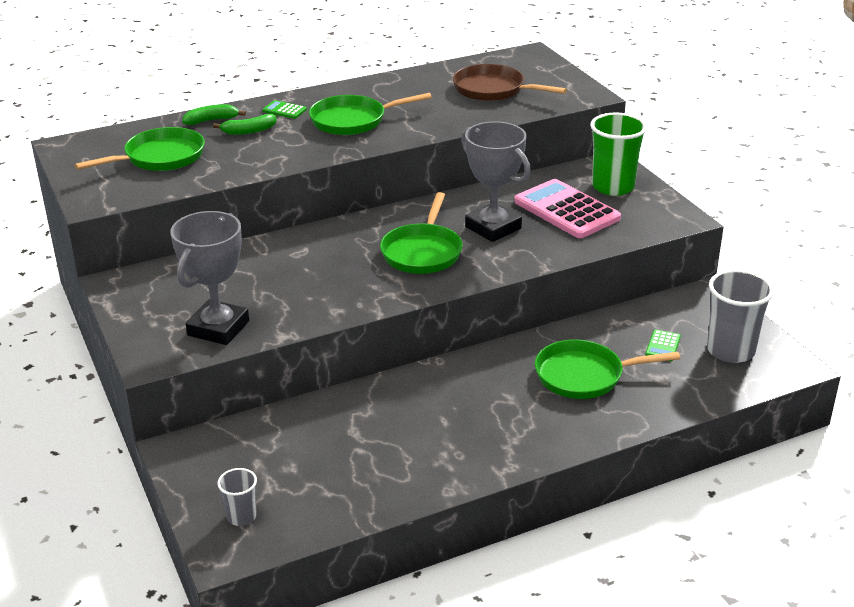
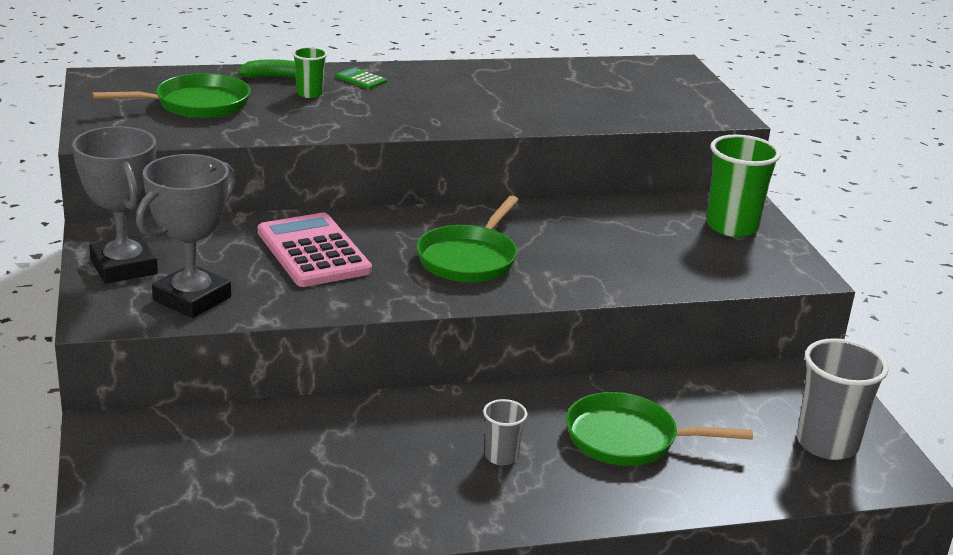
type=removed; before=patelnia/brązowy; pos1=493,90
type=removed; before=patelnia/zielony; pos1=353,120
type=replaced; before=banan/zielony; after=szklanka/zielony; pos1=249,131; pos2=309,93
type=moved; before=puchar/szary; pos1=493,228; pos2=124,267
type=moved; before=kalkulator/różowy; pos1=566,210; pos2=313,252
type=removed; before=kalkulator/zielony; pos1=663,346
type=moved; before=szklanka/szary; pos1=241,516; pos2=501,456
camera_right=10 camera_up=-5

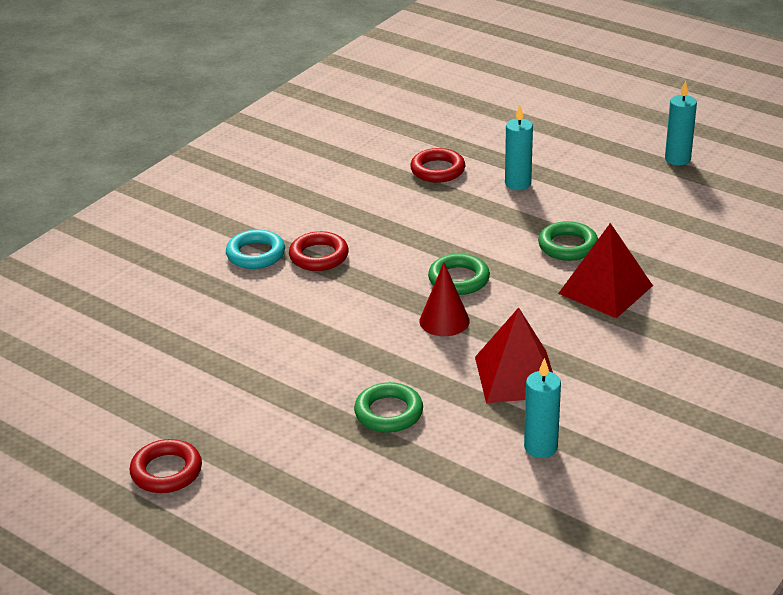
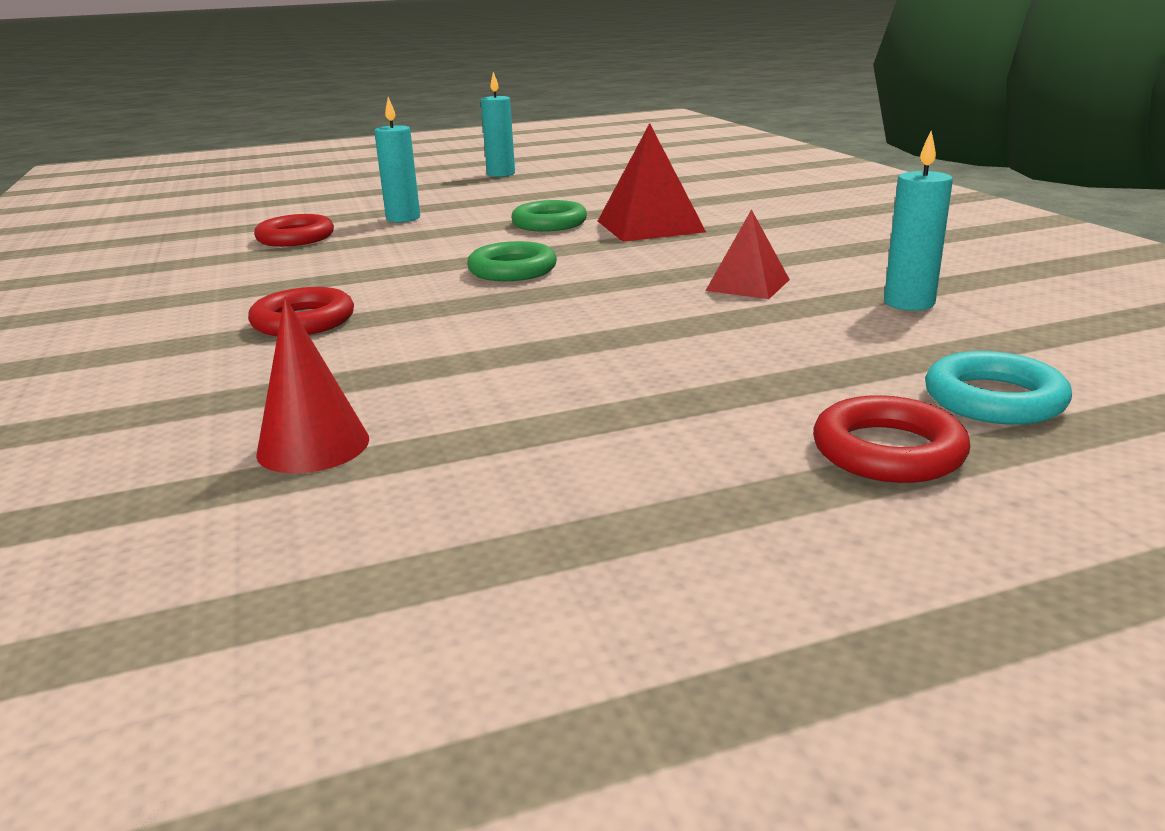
type=moved; before=pierścień/turkusowy; pos1=256,254; pos2=994,399
type=moved; before=stożek/czerwony; pos1=444,321; pos2=313,446
type=resized; before=piramida/czerwony; pos1=516,376; pos2=747,285; scale=0.62
type=removed; before=pierścień/zielony; pos1=388,413
type=moved; before=pierścień/czerwony; pos1=166,471; pos2=888,451
camera_right=-55 camera_up=-10

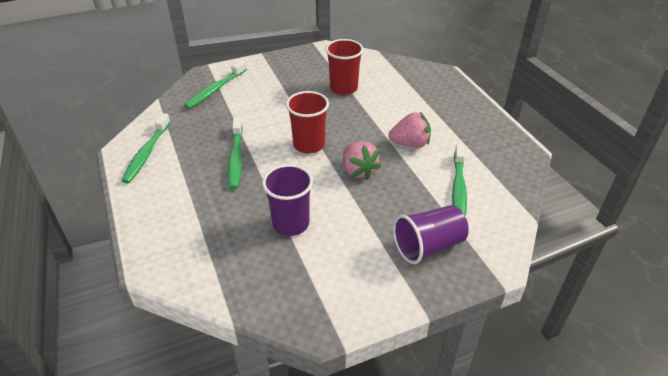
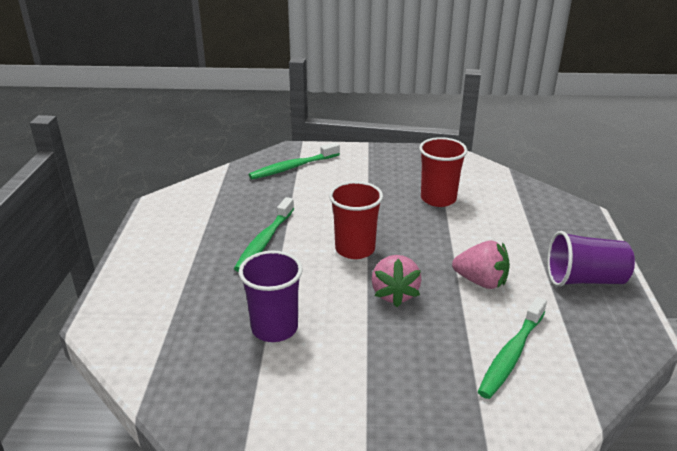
type=removed; before=szczoteczka do zębów/zielony; pos1=146,153
type=moved; before=szklanka/fioletowy; pos1=428,246; pos2=584,280
camera_right=25 camera_up=-10

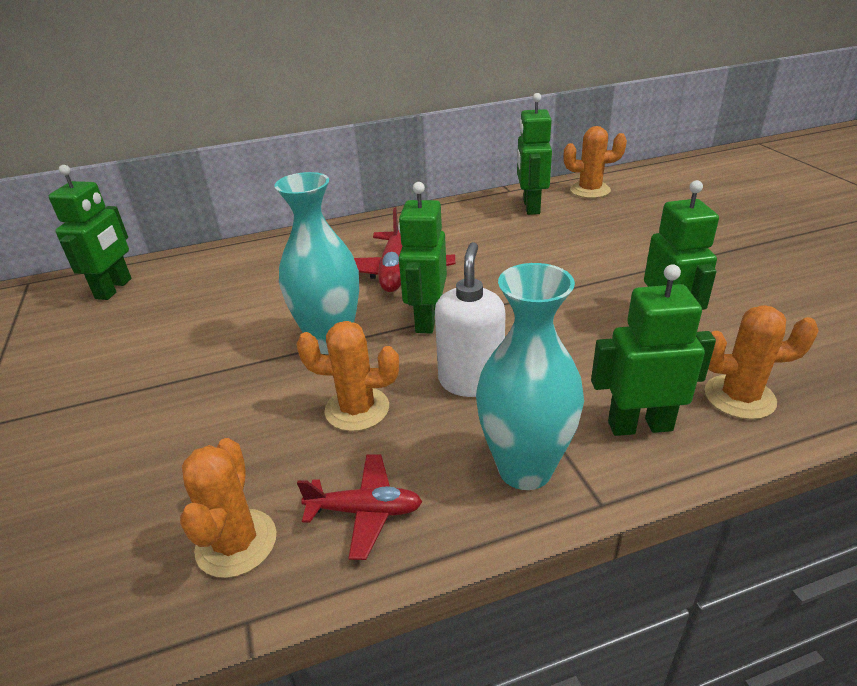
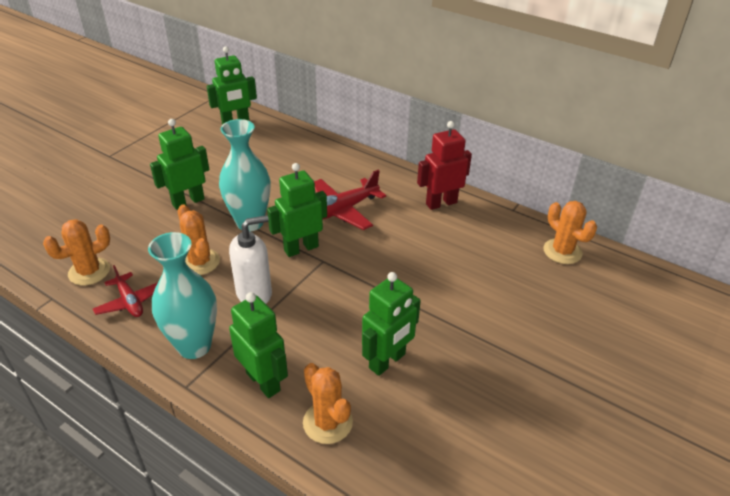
type=moved; before=robot/zielony; pos1=531,207; pos2=188,202
type=added; after=robot/czerwony; pos2=441,203
camera_right=50 camera_up=5

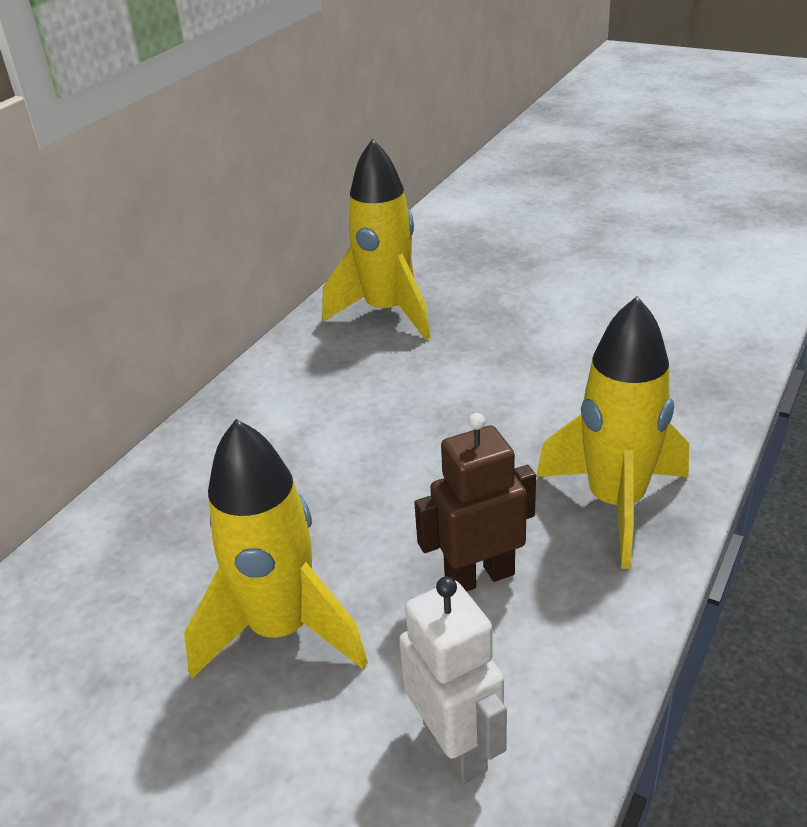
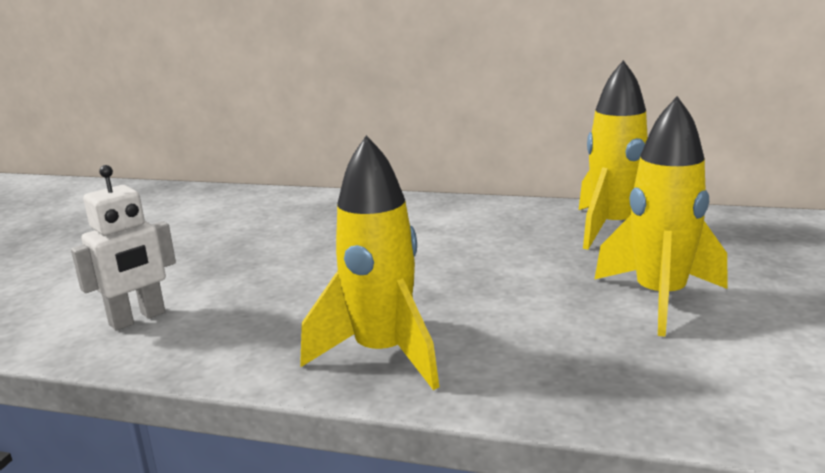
type=removed; before=robot/brązowy; pos1=479,576
type=moved; before=rakieta/żółty; pos1=282,630; pos2=660,299
camera_right=75 camera_up=-15

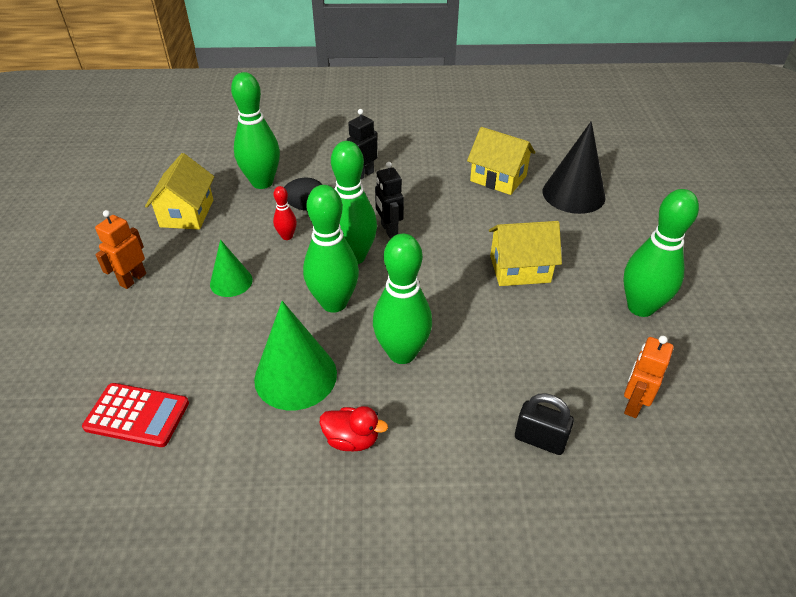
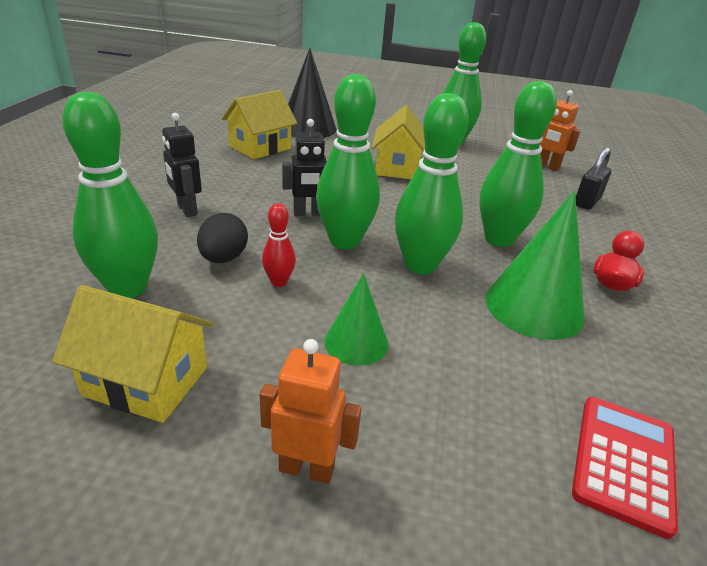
type=turned; before=robot/pomarańczowy; pos1=133,279; pos2=307,468; turn=150
camera_right=-80 camera_up=-10

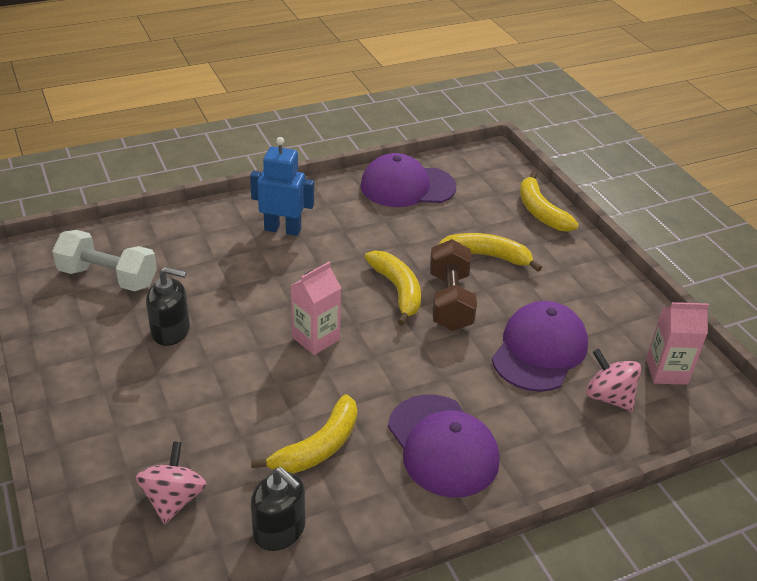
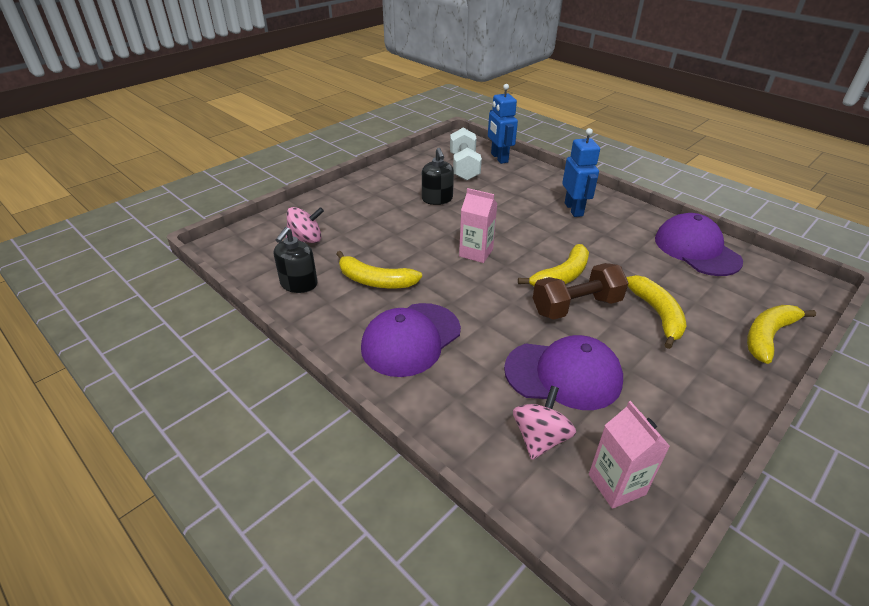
type=added; after=robot/niebieski; pos2=499,158
camera_right=70 camera_up=0

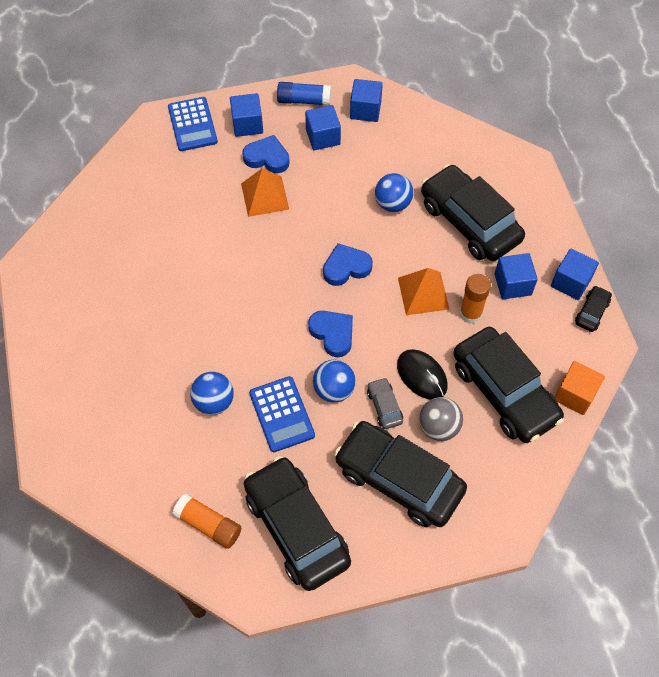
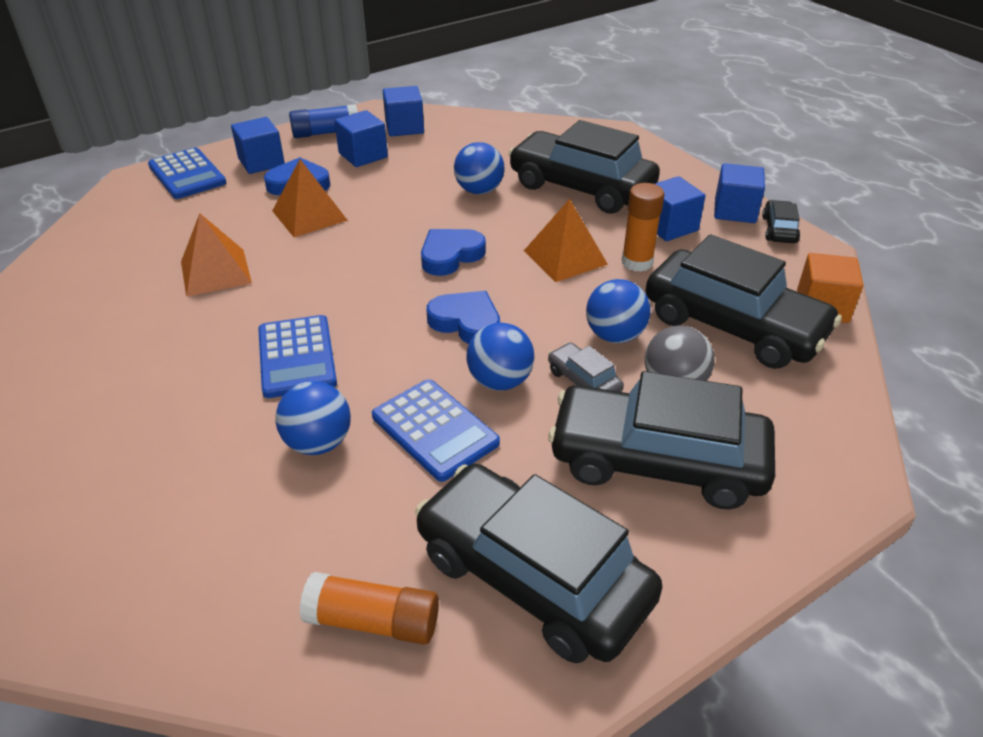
type=replaced; before=myszka/czarny; after=piłka/niebieski; pos1=422,375; pos2=614,335
type=added; after=piramida/pomarańczowy; pos2=216,272
type=added; after=kalkulator/niebieski; pos2=296,357
camera_right=-20 camera_up=-20

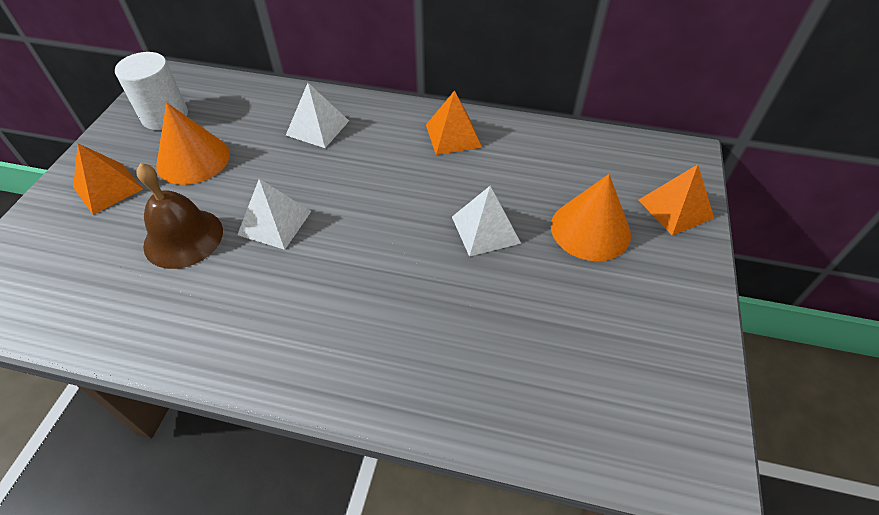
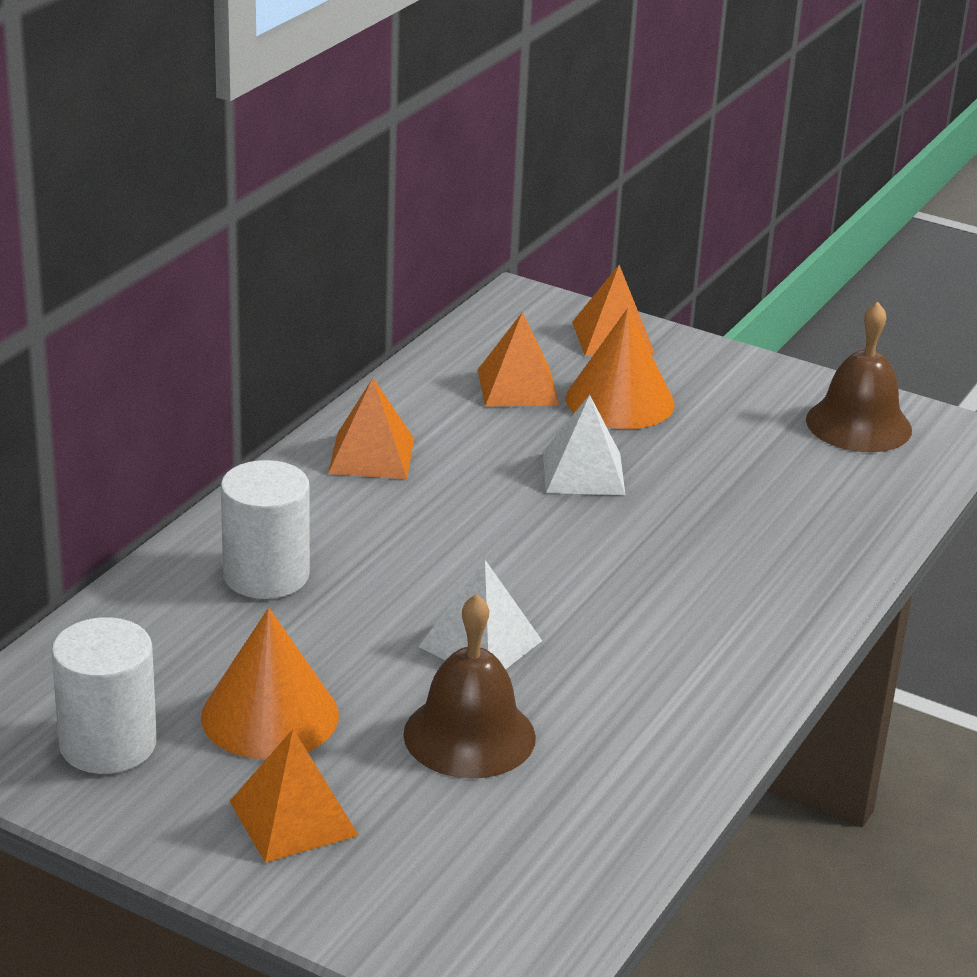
type=replaced; before=piramida/biały; after=walec/biały; pos1=317,128; pos2=266,575
type=added; after=dzwonek/brązowy; pos2=858,424
type=added; after=piramida/pomarańczowy; pos2=518,387
camera_right=-75 camera_up=-20

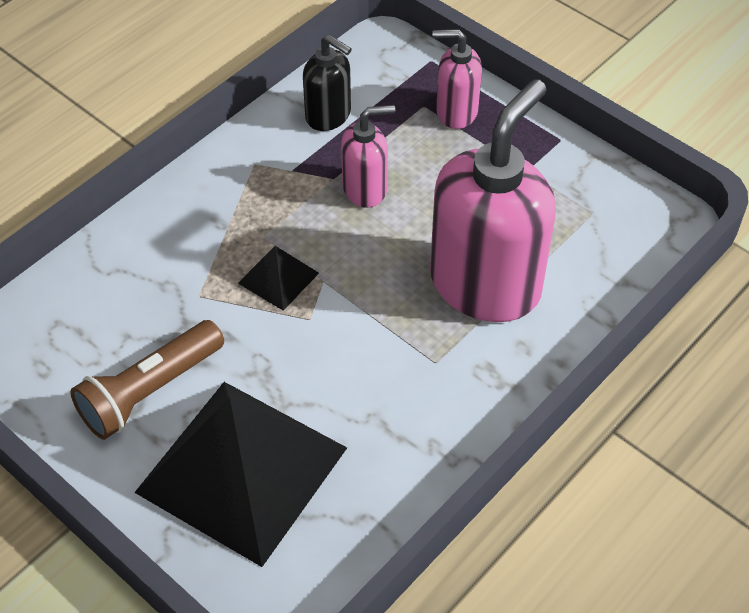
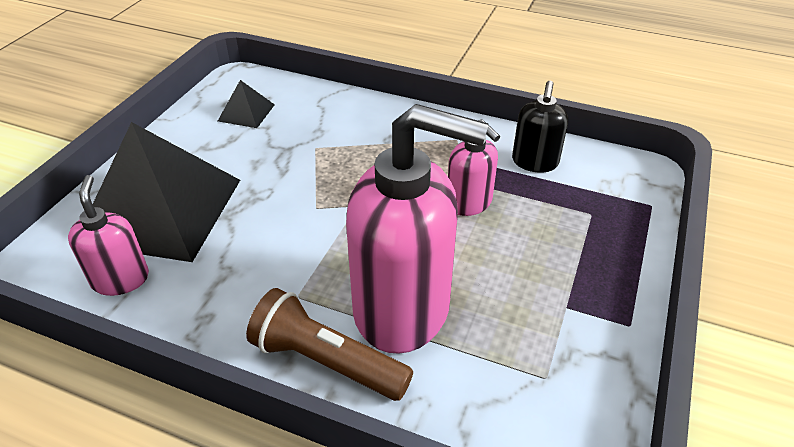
type=moved; before=dozownik mydła/różowy; pos1=456,112; pos2=121,279
type=moved; before=piramida/czarny; pos1=278,277; pos2=246,112
type=moved; before=latarka/brązowy; pos1=149,391; pos2=326,361
camera_right=70 camera_up=-10

